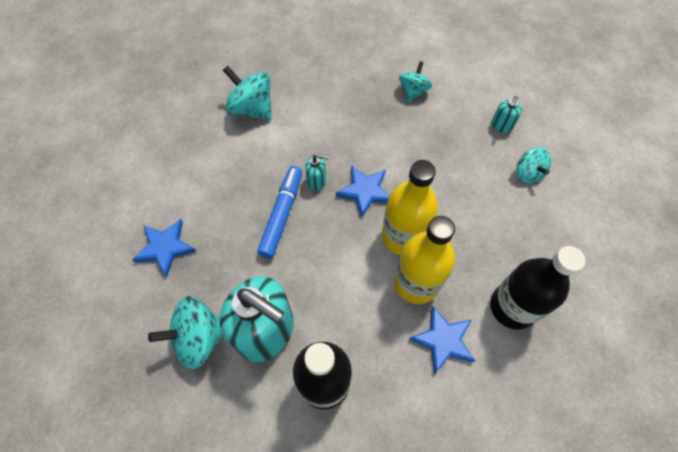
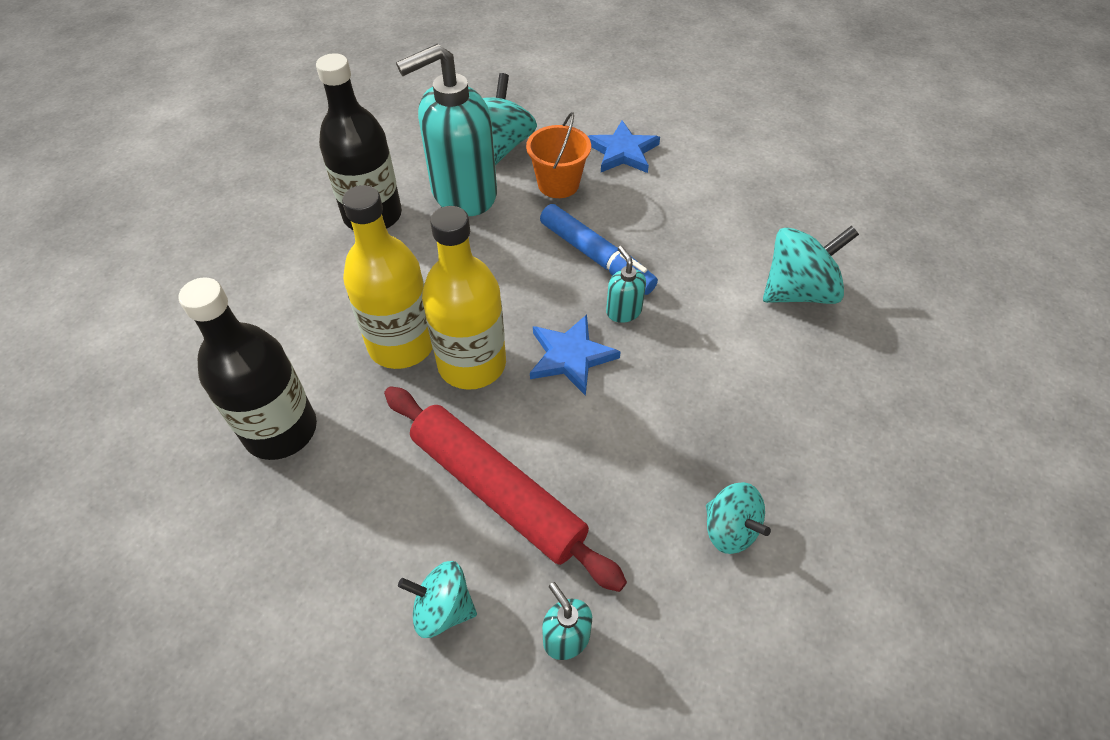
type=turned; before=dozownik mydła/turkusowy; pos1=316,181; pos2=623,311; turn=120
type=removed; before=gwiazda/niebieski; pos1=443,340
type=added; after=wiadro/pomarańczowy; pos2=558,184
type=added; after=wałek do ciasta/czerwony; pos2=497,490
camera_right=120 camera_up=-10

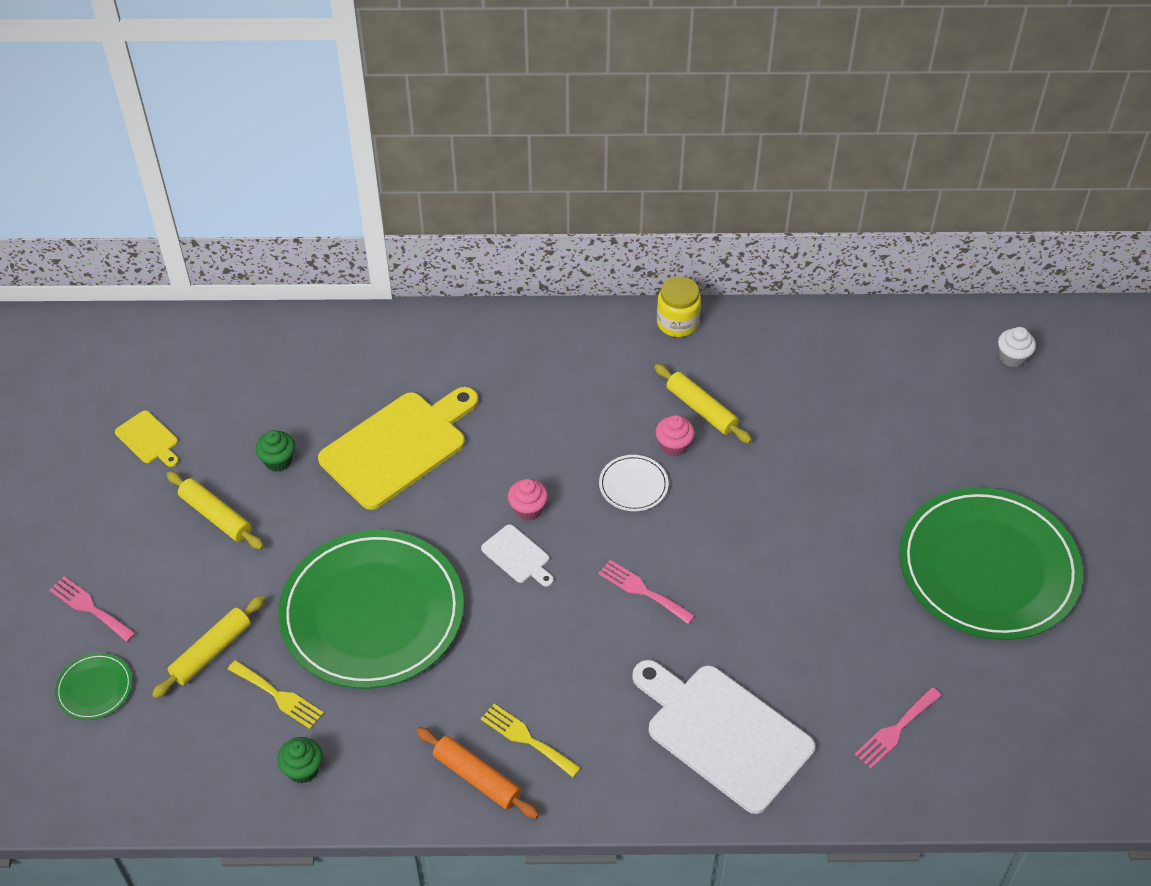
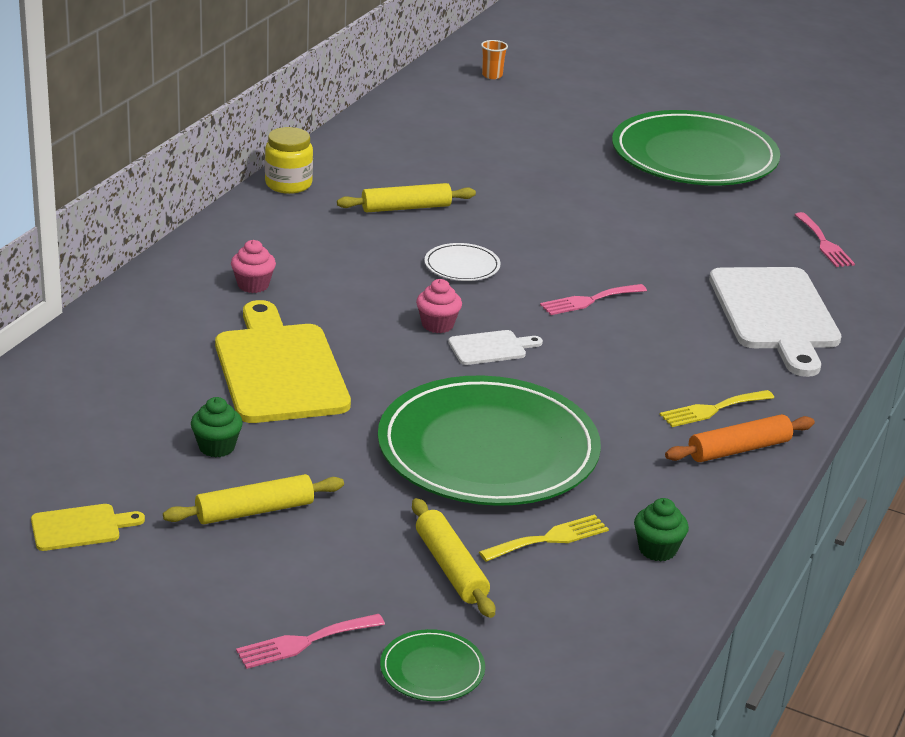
type=replaced; before=muffinka/biały; after=szklanka/pomarańczowy; pos1=1012,357; pos2=492,75
type=moved; before=muffinka/różowy; pos1=674,446; pos2=253,285
type=turned; before=deska do krojenia/biały; pos1=723,733; pos2=775,314; turn=-75
camera_right=-65 camera_up=-20

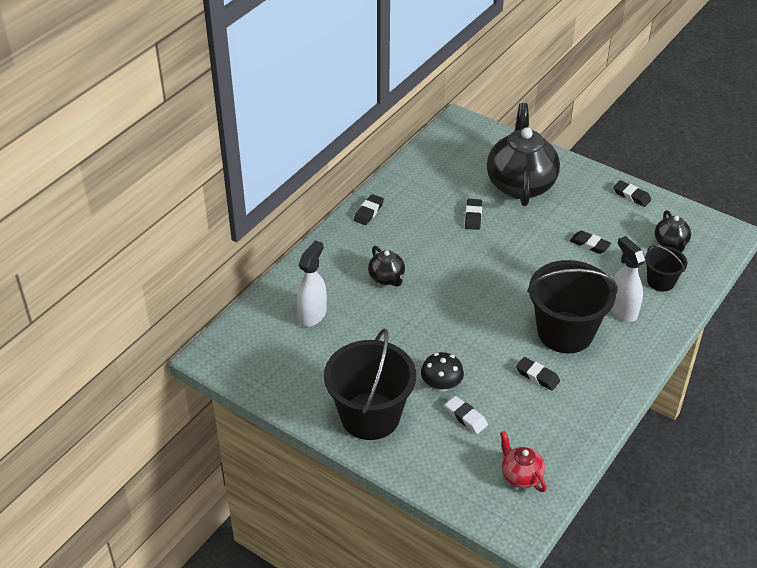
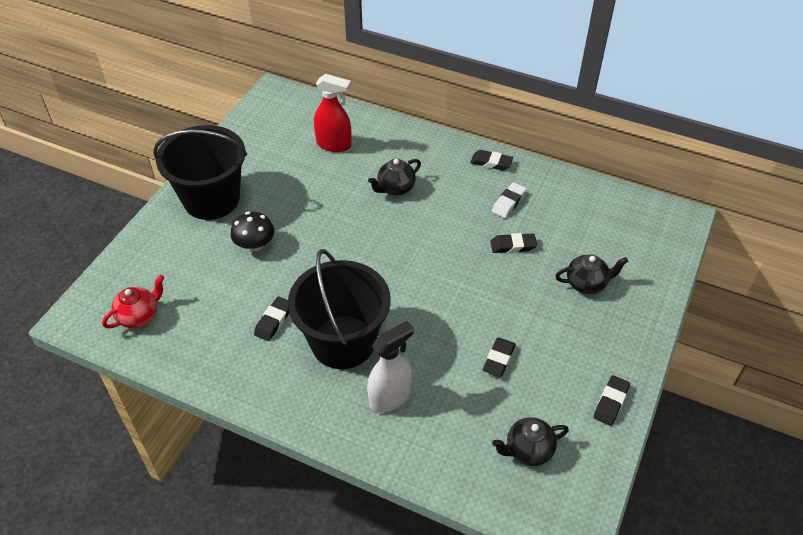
type=resized; before=imbryk/czarny; pos1=520,184; pos2=587,284; scale=0.47
type=recoloured; before=spryskiwacz/biały; after=spryskiwacz/czerwony; pos1=312,315; pos2=334,144
type=removed; before=wiadro/czarny; pos1=661,281
type=moved; before=gumka do mazania/biały; pos1=465,417; pos2=508,203
camera_right=80 camera_up=5

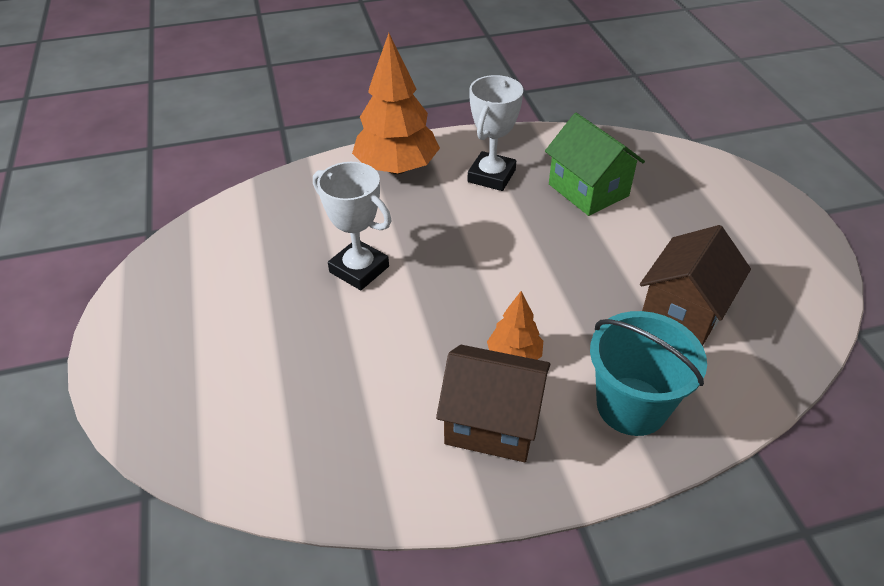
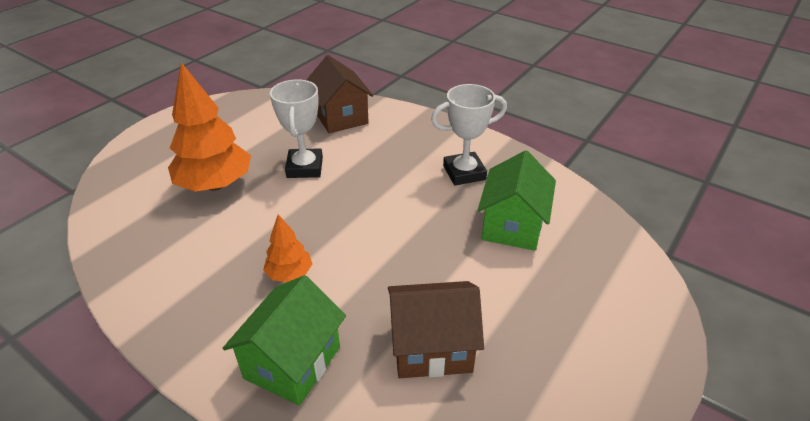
type=moved; before=drzewko/pomarańczowy; pos1=397,168; pos2=215,185
type=replaced; before=wiadro/turkusowy; after=domek/zielony; pos1=631,406; pos2=293,362
type=moved; before=domek/brązowy; pos1=492,422; pos2=340,117
camera_right=50 camera_up=-5

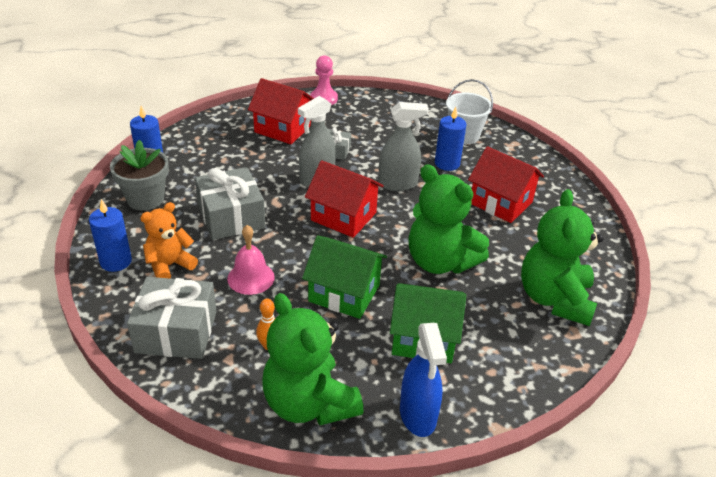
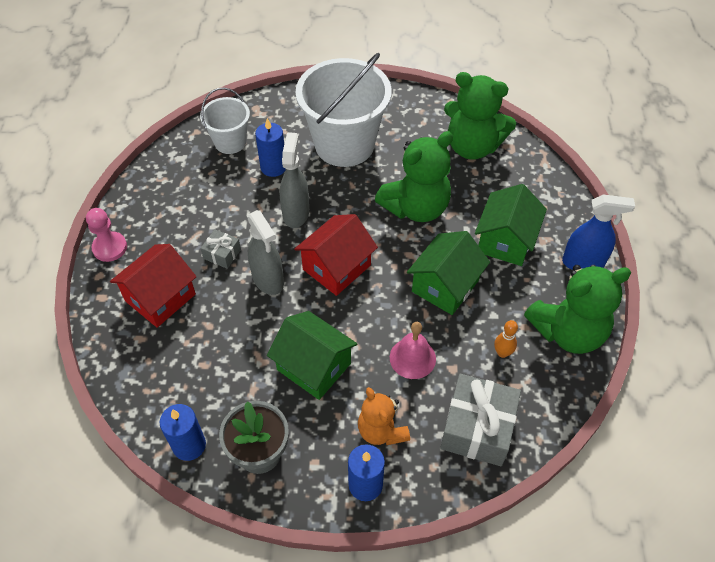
type=replaced; before=domek/czerwony; after=wiadro/biały; pos1=500,202; pos2=344,144
type=replaced; before=prezent/szary; after=domek/zielony; pos1=231,217; pos2=314,366
camera_right=-75 camera_up=15

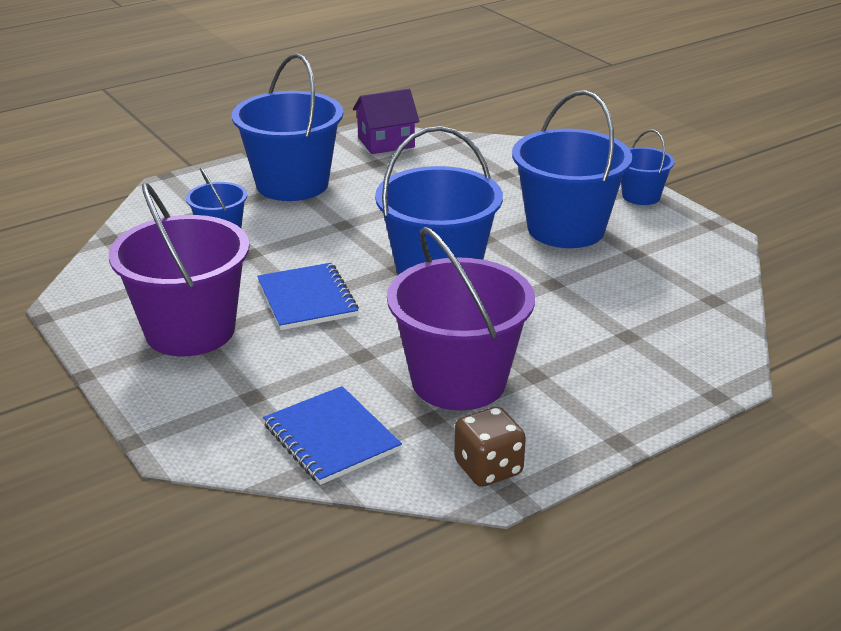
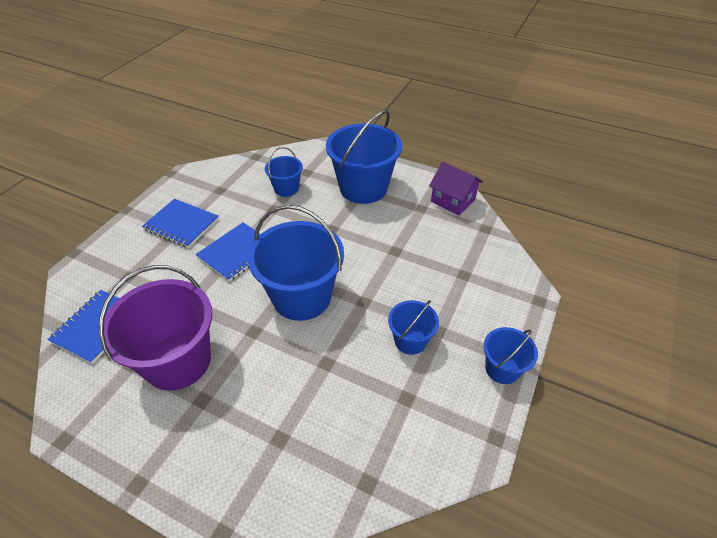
type=resized; before=wiadro/niebieski; pos1=566,229; pos2=410,340; scale=0.52
type=replaced; before=wiadro/fioletowy; after=zeszyt/niebieski; pos1=190,331; pos2=181,224
type=removed; before=kostka do gry/brązowy; pos1=488,468
camera_right=60 camera_up=15

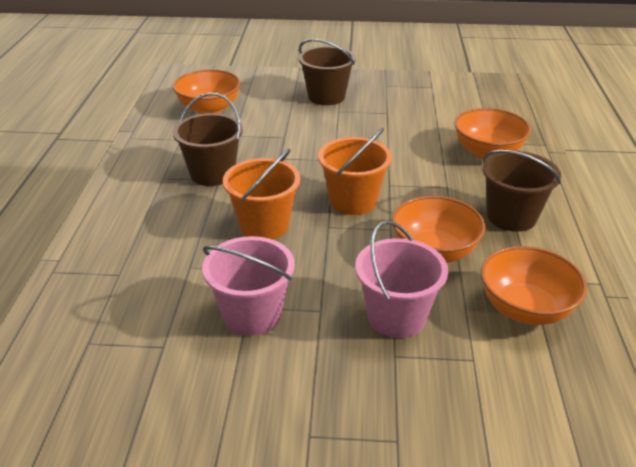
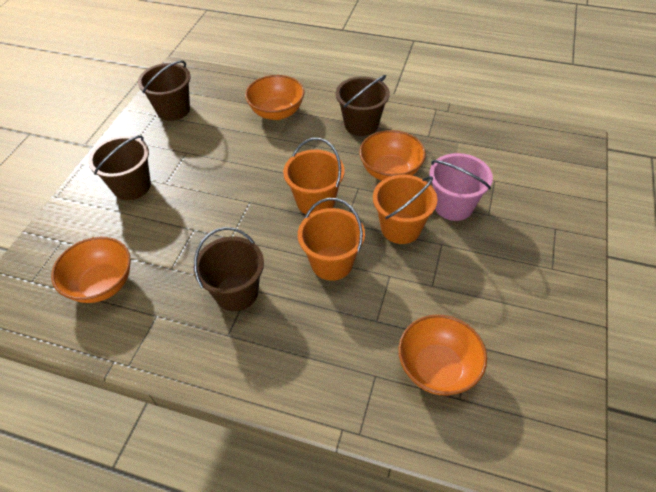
type=removed; before=wiadro/różowy; pos1=252,314
type=moved; before=miska/pomarańczowy; pos1=525,309; pos2=437,368
type=added; after=wiadro/brązowy; pos2=173,110
type=added; after=wiadro/pomarańczowy; pos2=401,228
camera_right=-75 camera_up=15

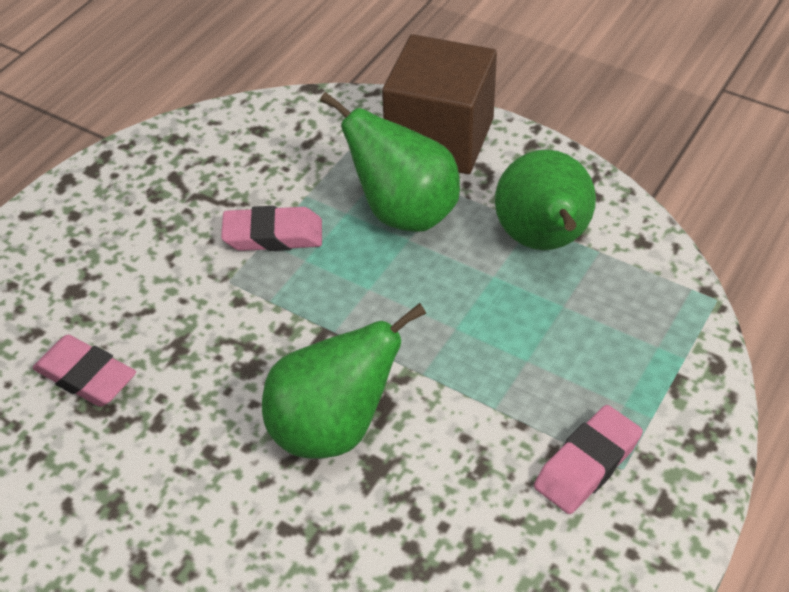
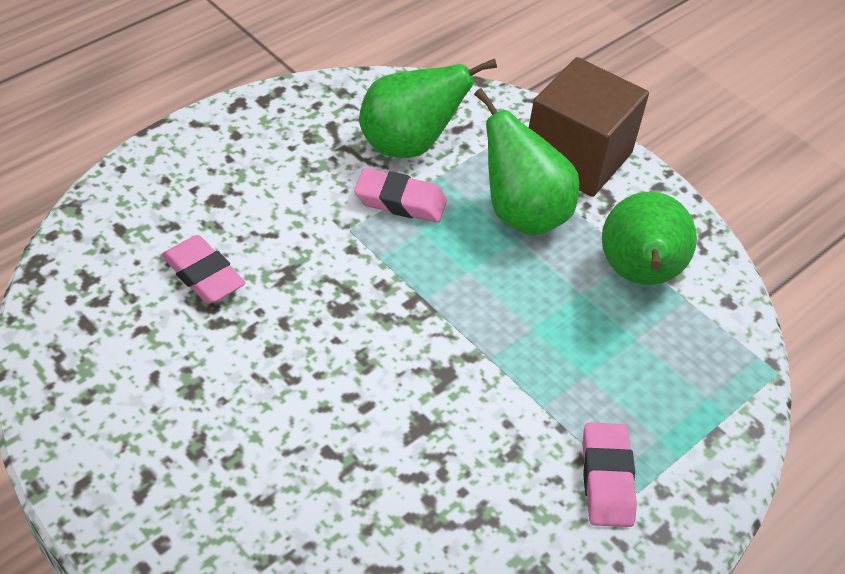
type=moved; before=gruszka/zielony; pos1=334,428; pos2=409,145
type=turned; before=gumka do mazania/różowy; pos1=587,464; pos2=606,479; turn=-60
camera_right=10 camera_up=0

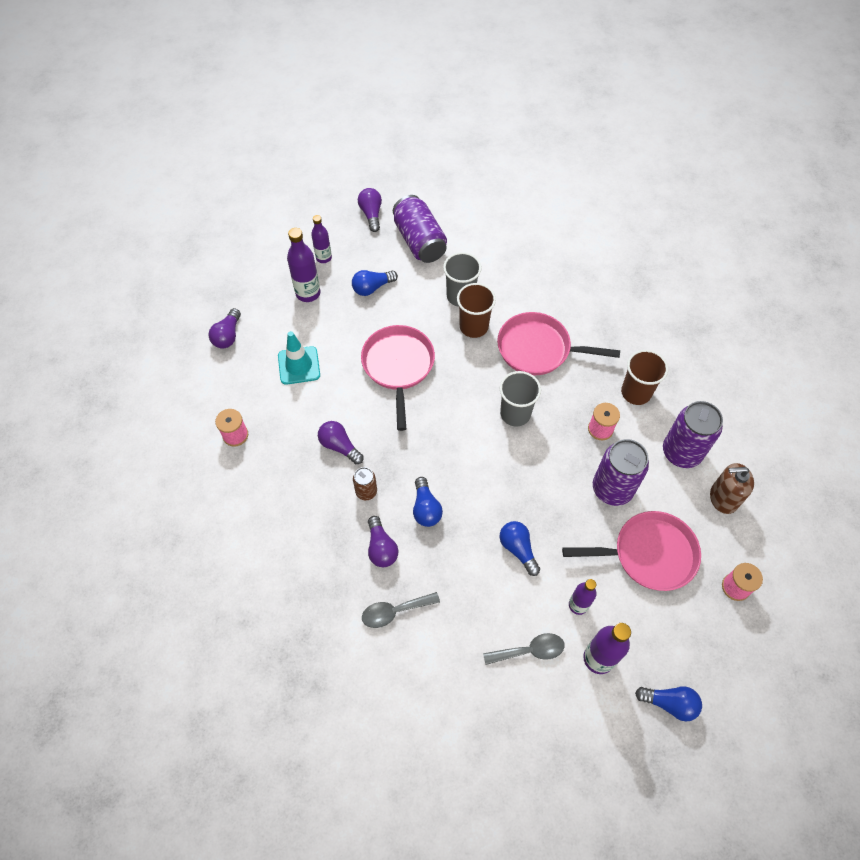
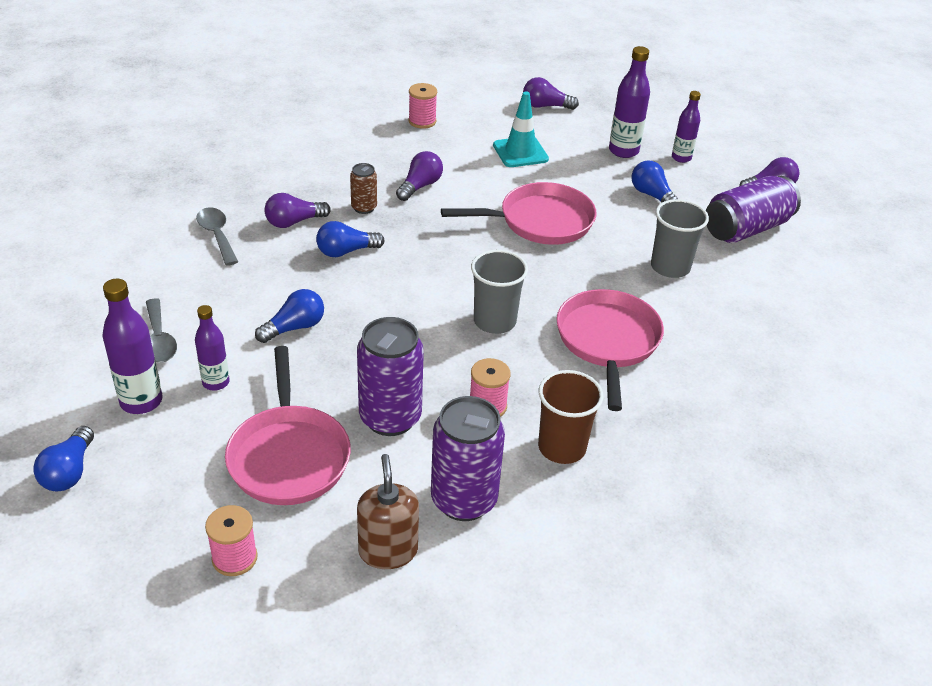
type=removed; before=szklanka/brązowy; pos1=474,326
camera_right=80 camera_up=-20

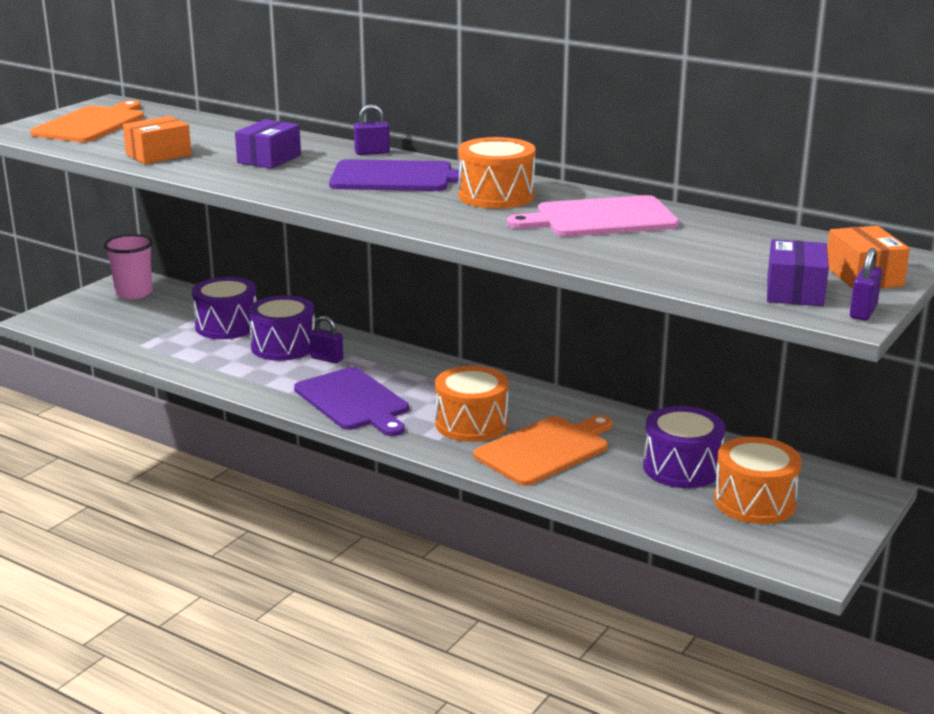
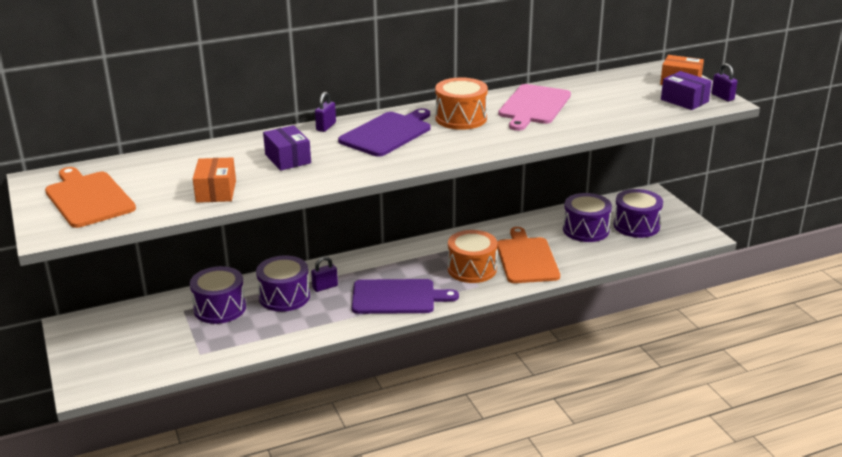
type=removed; before=szklanka/różowy; pos1=134,293
type=recoloured; before=bęben/pomarańczowy; after=bęben/fioletowy; pos1=754,502; pos2=636,225
camera_right=-55 camera_up=5

